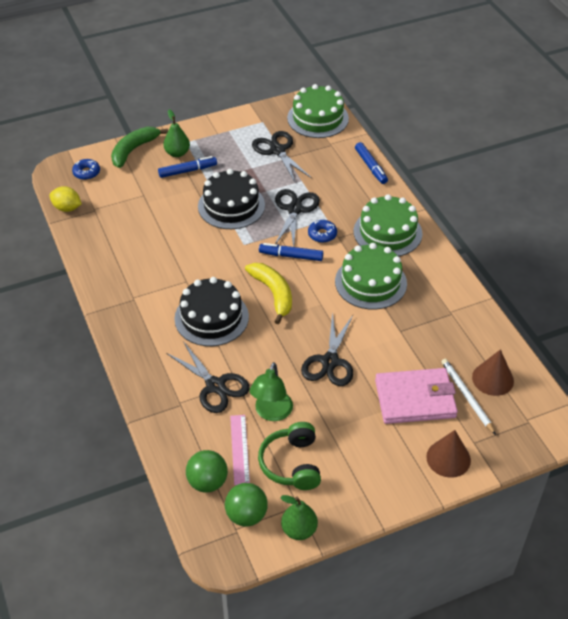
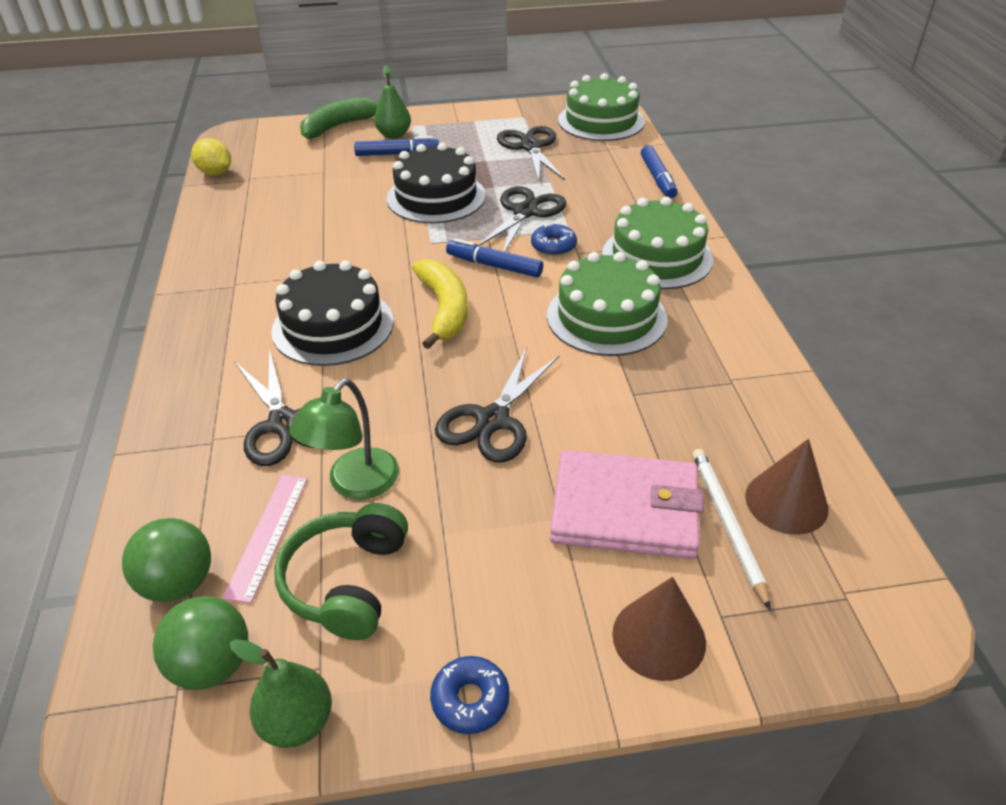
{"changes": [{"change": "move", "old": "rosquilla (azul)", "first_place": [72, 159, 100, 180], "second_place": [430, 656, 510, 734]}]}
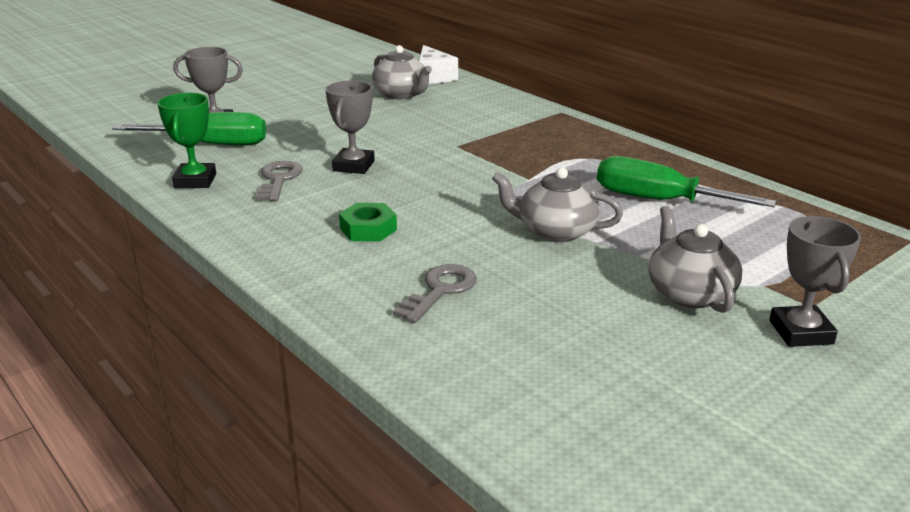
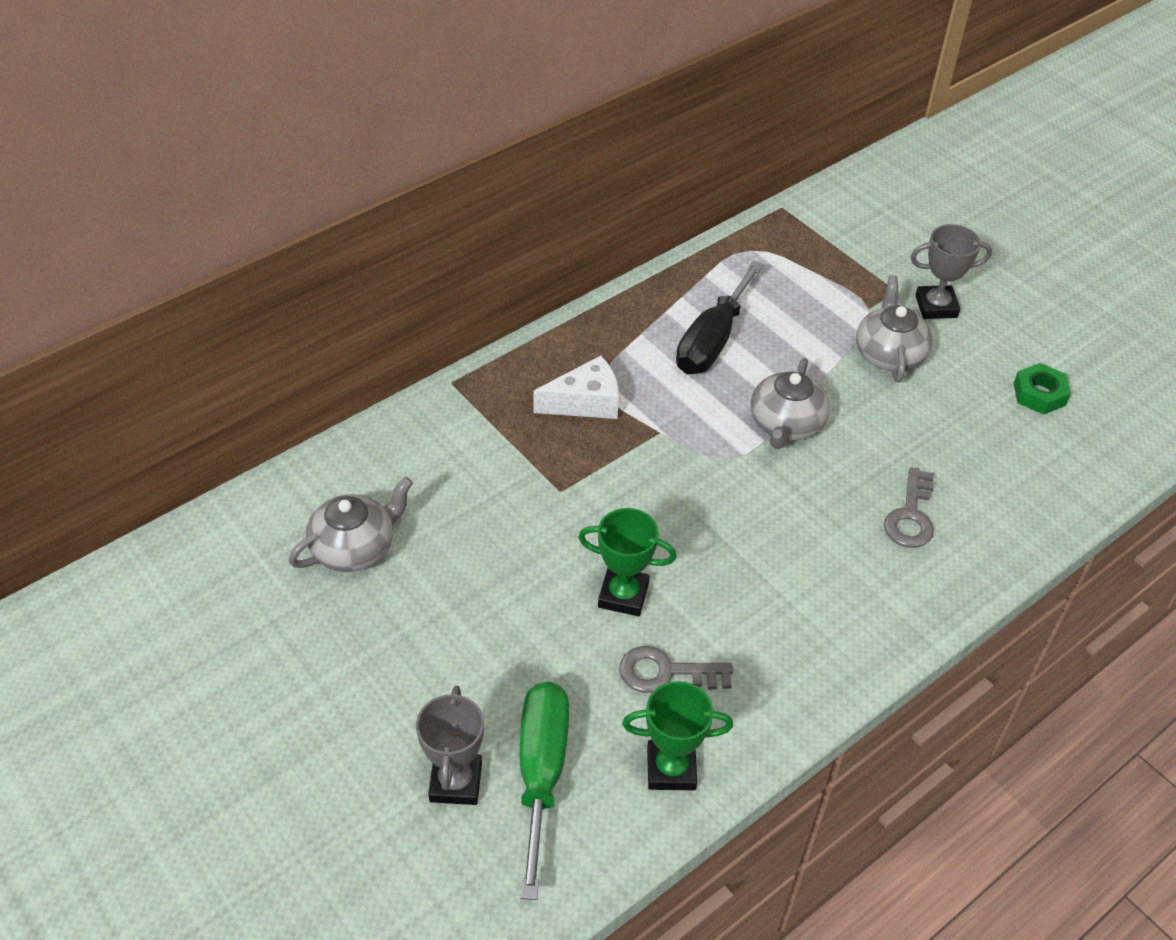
{"changes": [{"change": "recolor", "old": "trofeo (gris)", "new": "trofeo (verde)", "first_place": [325, 80, 375, 174], "second_place": [578, 508, 676, 616]}, {"change": "move", "old": "tuerca (verde)", "first_place": [339, 203, 397, 242], "second_place": [1014, 363, 1071, 414]}, {"change": "rotate", "old": "llave (gris)", "first_place": [393, 264, 477, 323], "second_place": [884, 467, 934, 548], "degrees": -105}, {"change": "move", "old": "queso (blanco)", "first_place": [419, 45, 458, 84], "second_place": [533, 356, 619, 419]}, {"change": "recolor", "old": "destornillador (verde)", "new": "destornillador (negro)", "first_place": [597, 156, 777, 207], "second_place": [676, 260, 764, 374]}, {"change": "rotate", "old": "tetera (gris)", "first_place": [648, 206, 742, 313], "second_place": [856, 275, 932, 382], "degrees": 105}]}
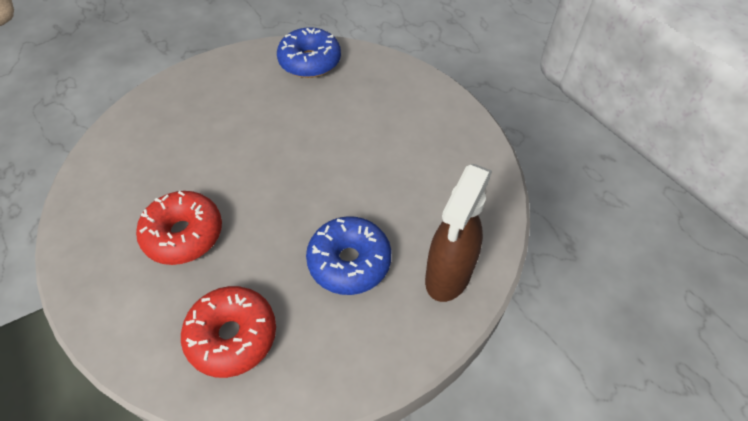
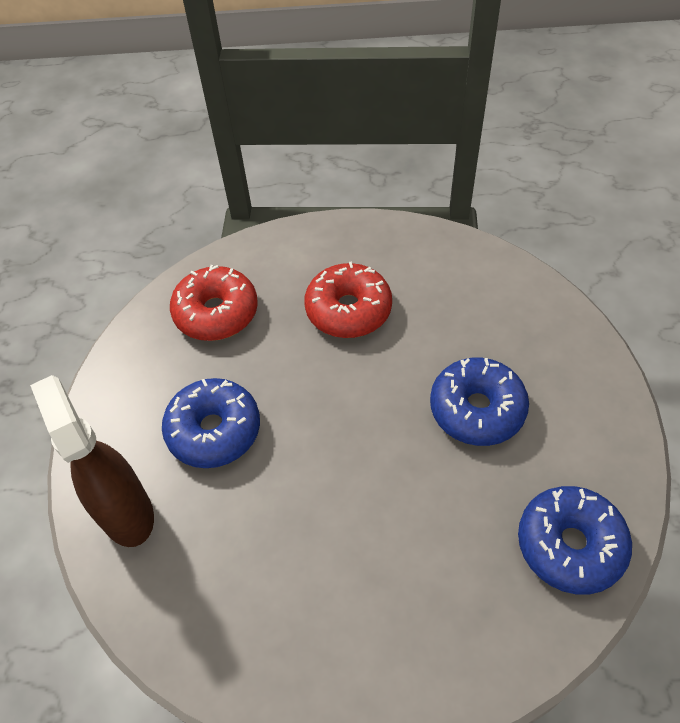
{"changes": [{"change": "insert", "new": "rosquilla (azul)", "second_place": [430, 358, 529, 446]}]}
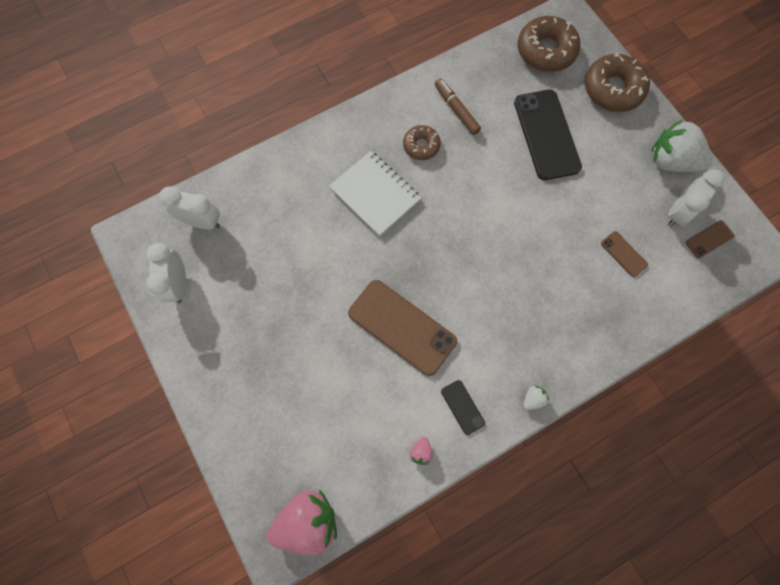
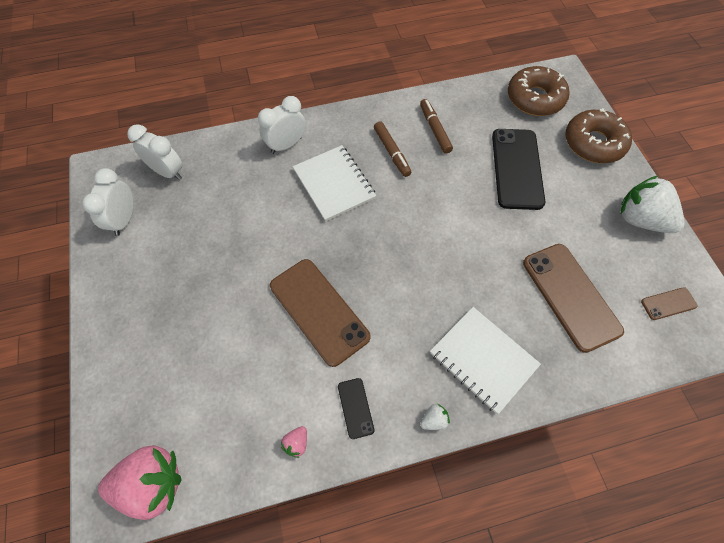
{"changes": [{"change": "replace", "old": "rosquilla (marrón)", "new": "rotulador (marrón)", "first_place": [403, 125, 441, 160], "second_place": [374, 121, 412, 177]}, {"change": "resize", "old": "móvil (marrón)", "first_place": [601, 231, 648, 277], "second_place": [523, 244, 624, 353], "factor": 2.16}, {"change": "move", "old": "despertador (blanco)", "first_place": [668, 169, 725, 227], "second_place": [258, 96, 306, 154]}, {"change": "insert", "new": "cuaderno (blanco)", "second_place": [430, 307, 541, 414]}]}
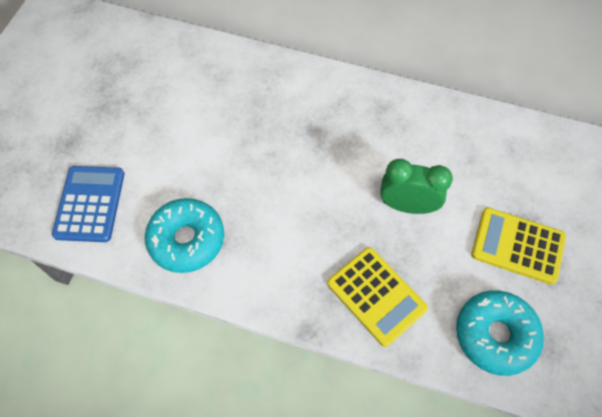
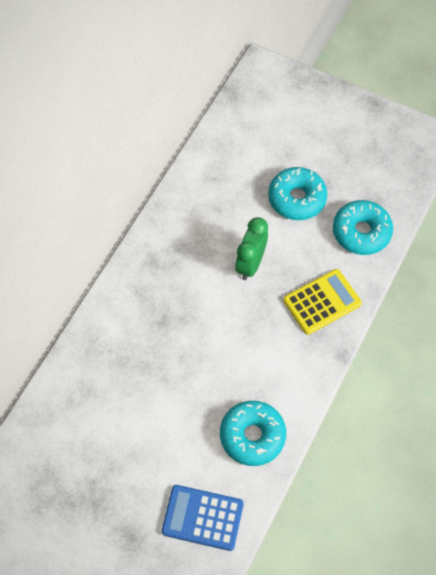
{"changes": [{"change": "replace", "old": "calculadora (amarillo)", "new": "rosquilla (turquesa)", "first_place": [471, 207, 566, 285], "second_place": [268, 167, 327, 220]}]}
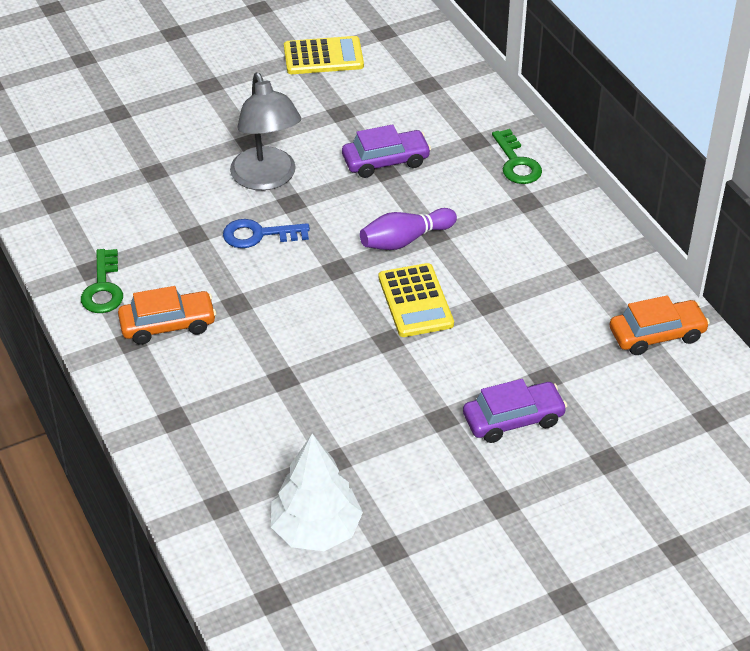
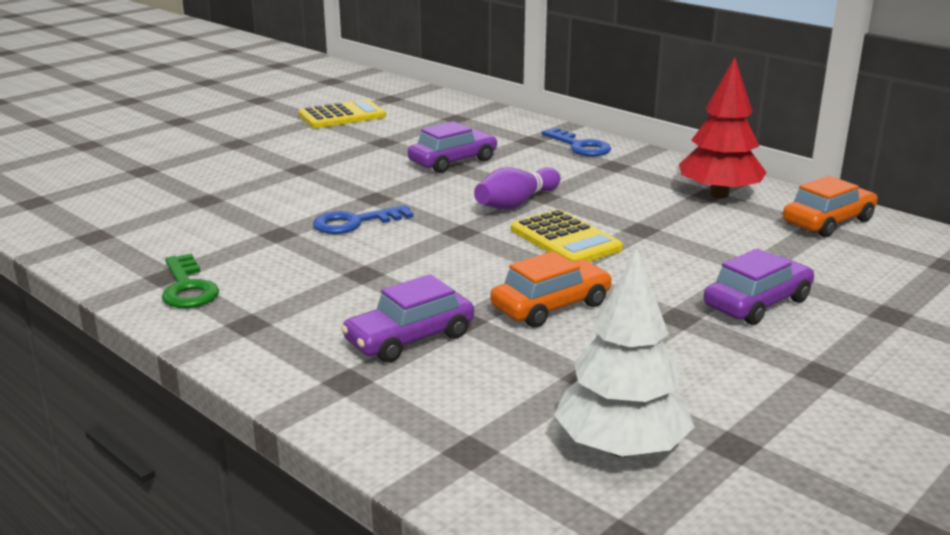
{"changes": [{"change": "move", "old": "coche (naranja)", "first_place": [118, 286, 216, 345], "second_place": [490, 251, 612, 328]}, {"change": "delete", "old": "lámpara (gris)", "first_place": [230, 73, 301, 190]}, {"change": "recolor", "old": "llave (verde)", "new": "llave (azul)", "first_place": [492, 129, 542, 184], "second_place": [542, 128, 611, 156]}, {"change": "insert", "new": "coche (morado)", "second_place": [341, 274, 474, 362]}, {"change": "insert", "new": "árbol (rojo)", "second_place": [679, 57, 767, 199]}]}
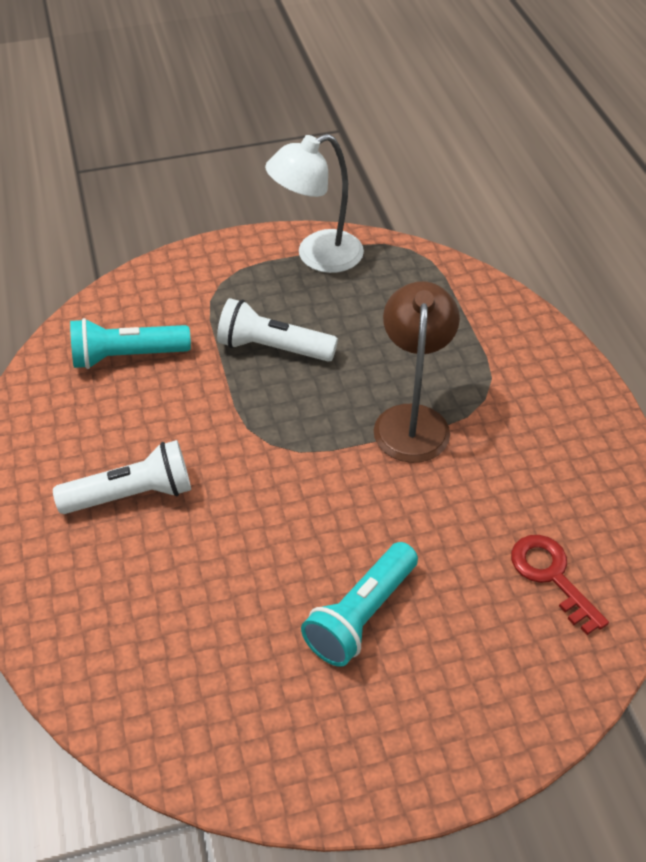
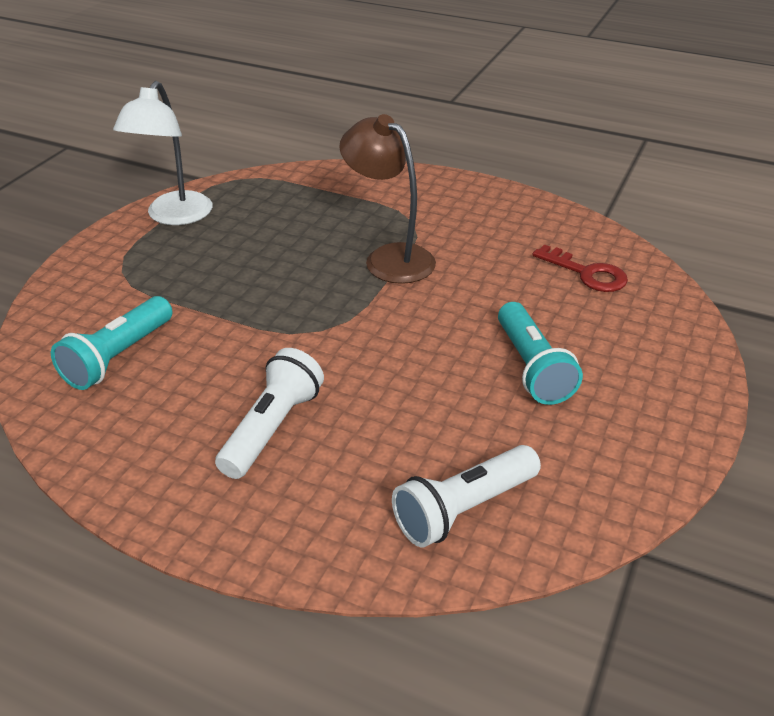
{"changes": [{"change": "move", "old": "lámpara de mano (blanco)", "first_place": [217, 298, 338, 362], "second_place": [392, 445, 541, 547]}, {"change": "rotate", "old": "llave (rojo)", "first_place": [511, 535, 609, 635], "second_place": [532, 244, 628, 292], "degrees": -150}]}
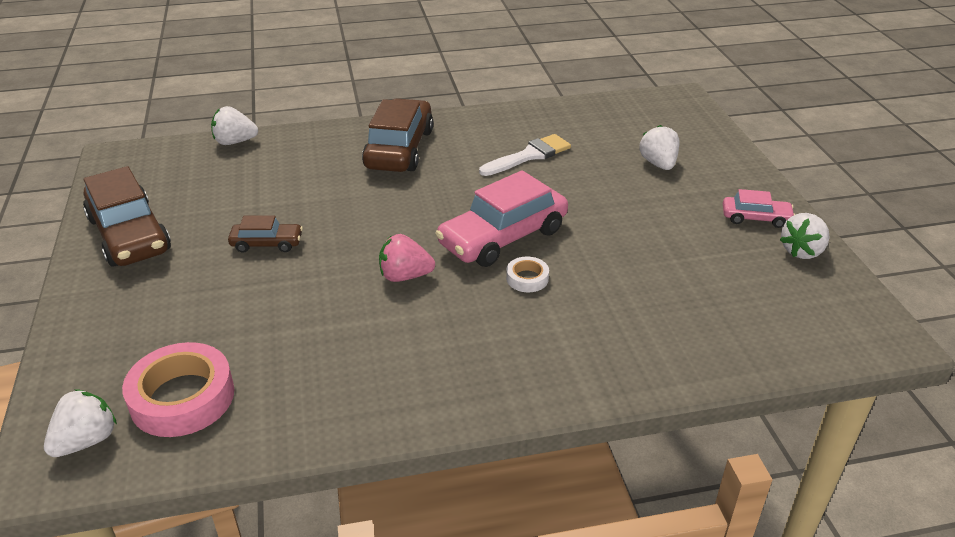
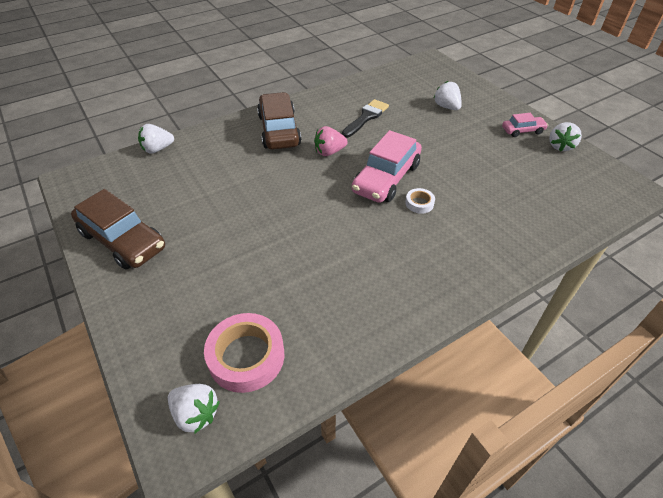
{"changes": [{"change": "rotate", "old": "fresa (blanco)", "first_place": [44, 389, 117, 457], "second_place": [168, 384, 220, 434], "degrees": 105}, {"change": "delete", "old": "coche (marrón)", "first_place": [228, 215, 303, 252]}, {"change": "move", "old": "fresa (rosa)", "first_place": [379, 234, 435, 282], "second_place": [314, 126, 348, 156]}, {"change": "recolor", "old": "pincel (blanco)", "new": "pincel (negro)", "first_place": [479, 134, 571, 176], "second_place": [342, 99, 389, 138]}]}
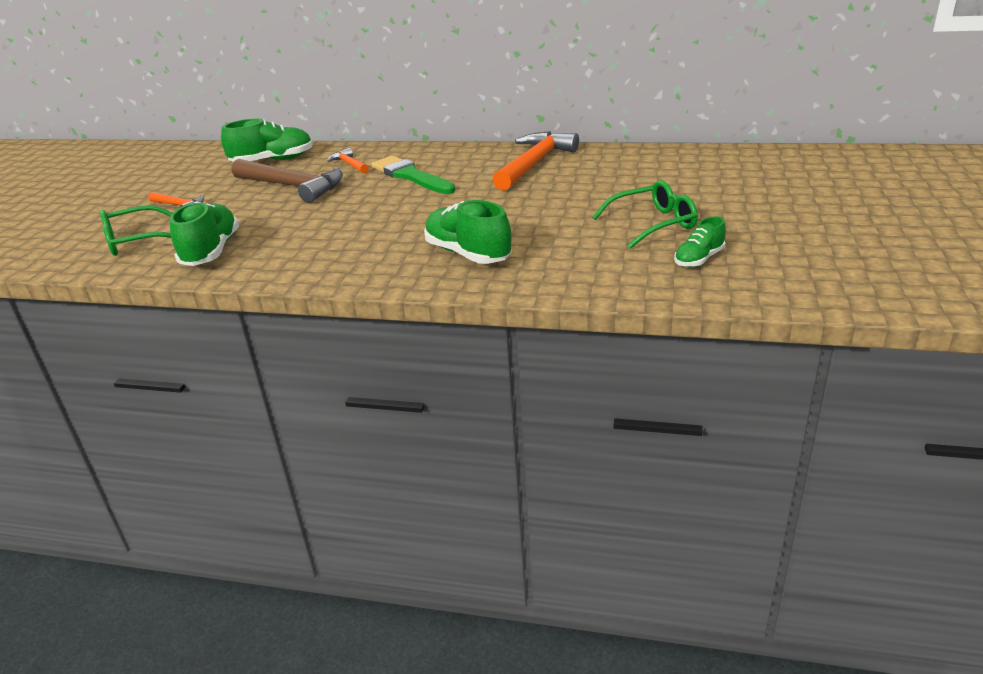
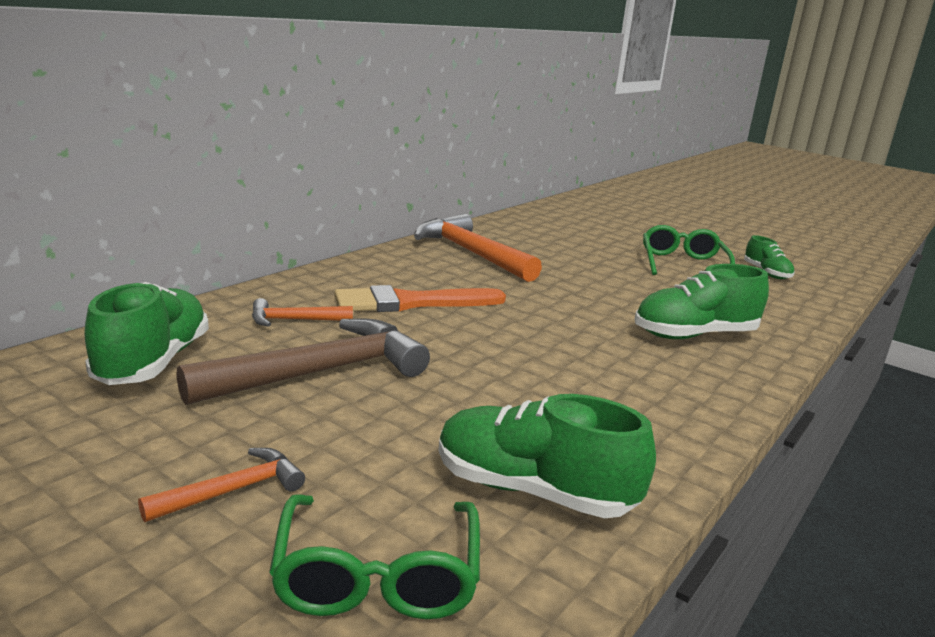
{"changes": [{"change": "recolor", "old": "pincel (verde)", "new": "pincel (naranja)", "first_place": [371, 156, 455, 194], "second_place": [334, 285, 506, 312]}]}
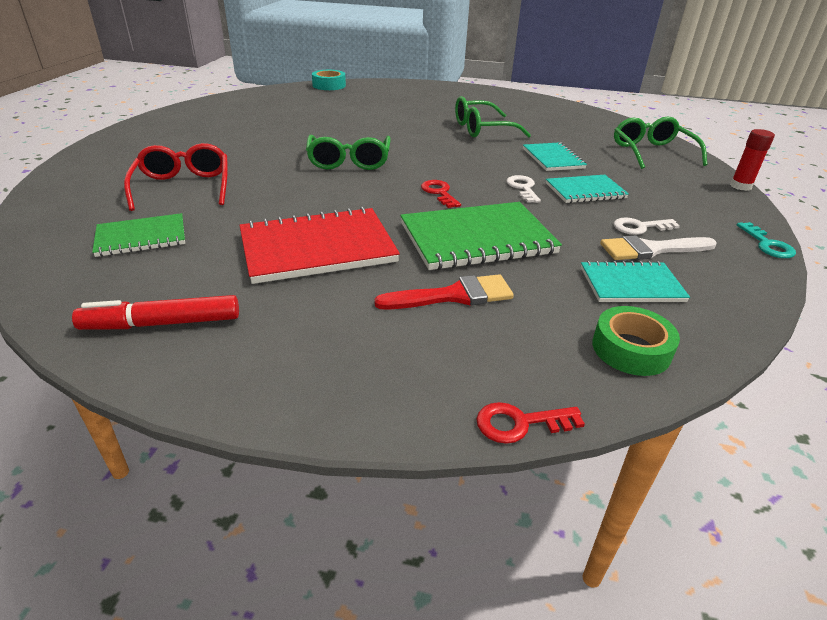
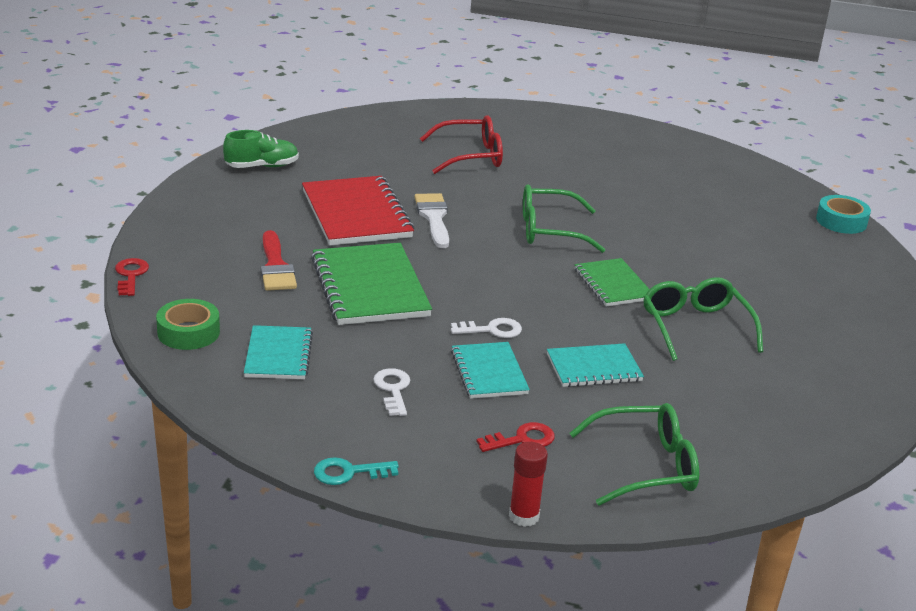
{"changes": [{"change": "replace", "old": "rotulador (rojo)", "new": "zapato (verde)", "first_place": [72, 295, 239, 330], "second_place": [223, 130, 299, 168]}, {"change": "move", "old": "cuaderno (verde)", "first_place": [92, 213, 185, 257], "second_place": [575, 258, 649, 306]}, {"change": "move", "old": "llave (rojo)", "first_place": [421, 180, 461, 208], "second_place": [476, 422, 555, 452]}, {"change": "move", "old": "pincel (blanco)", "first_place": [600, 235, 717, 260], "second_place": [414, 193, 449, 248]}]}
